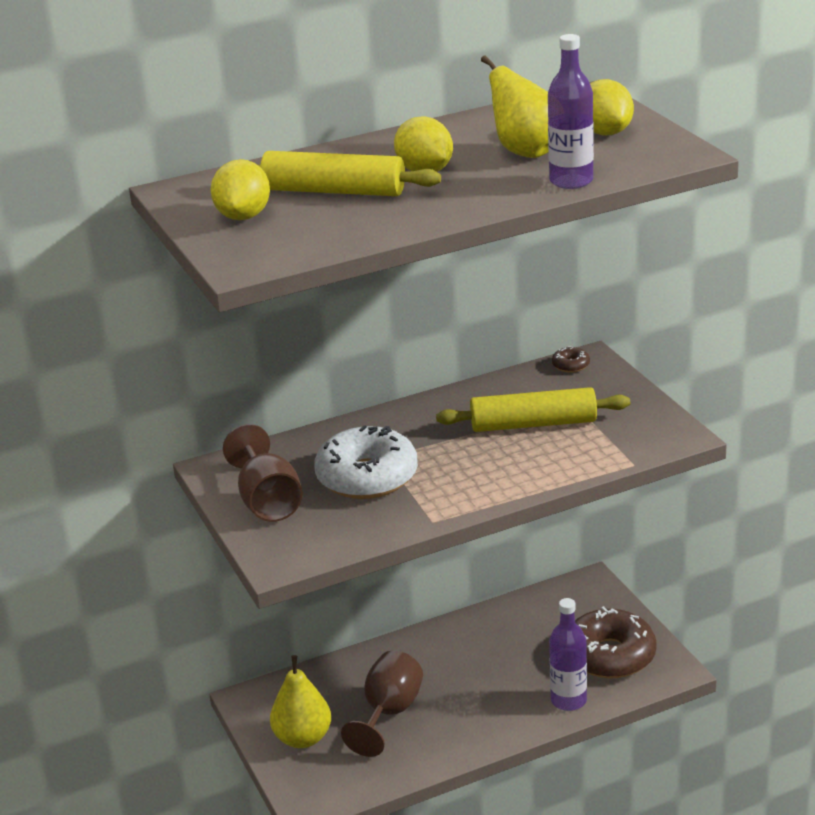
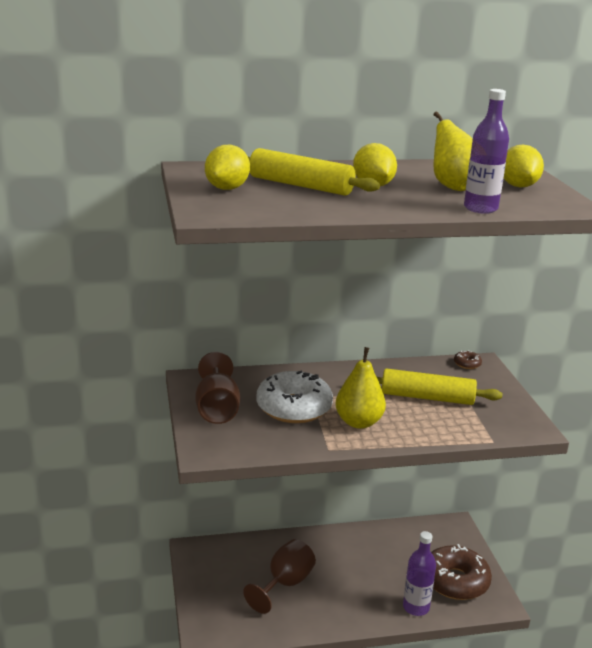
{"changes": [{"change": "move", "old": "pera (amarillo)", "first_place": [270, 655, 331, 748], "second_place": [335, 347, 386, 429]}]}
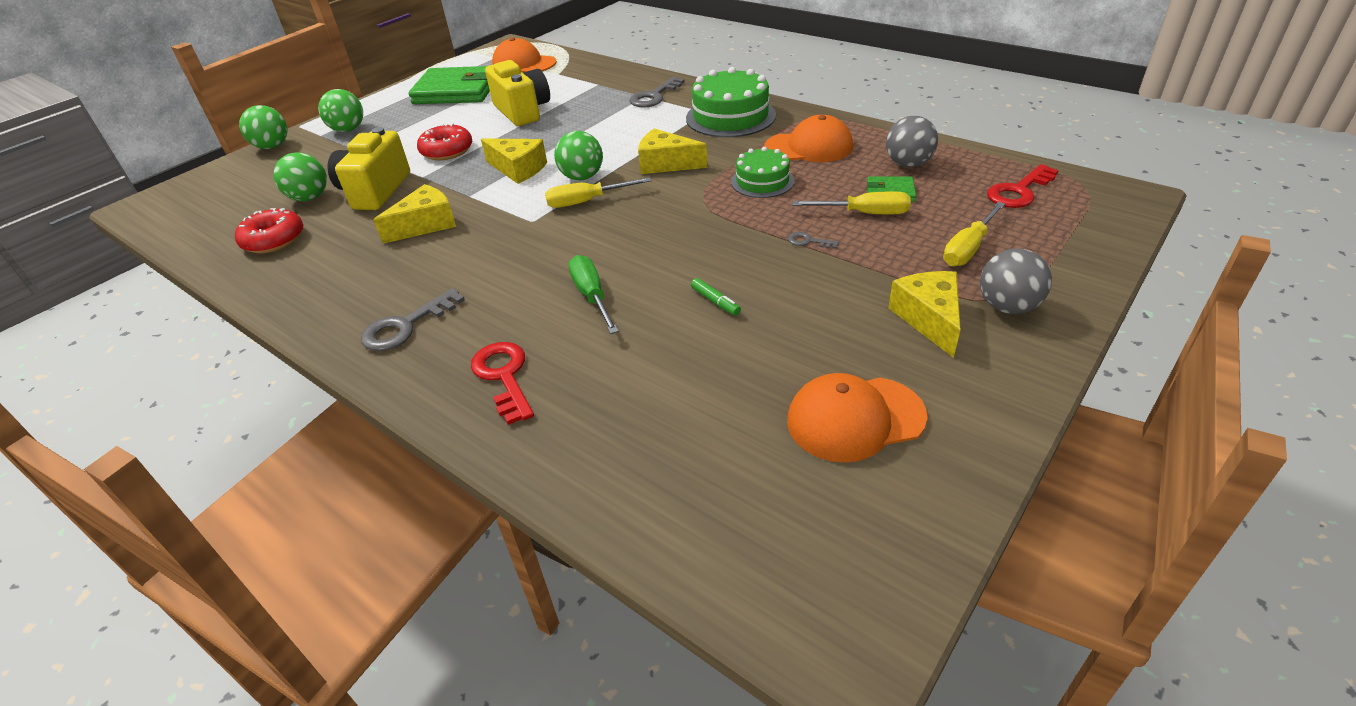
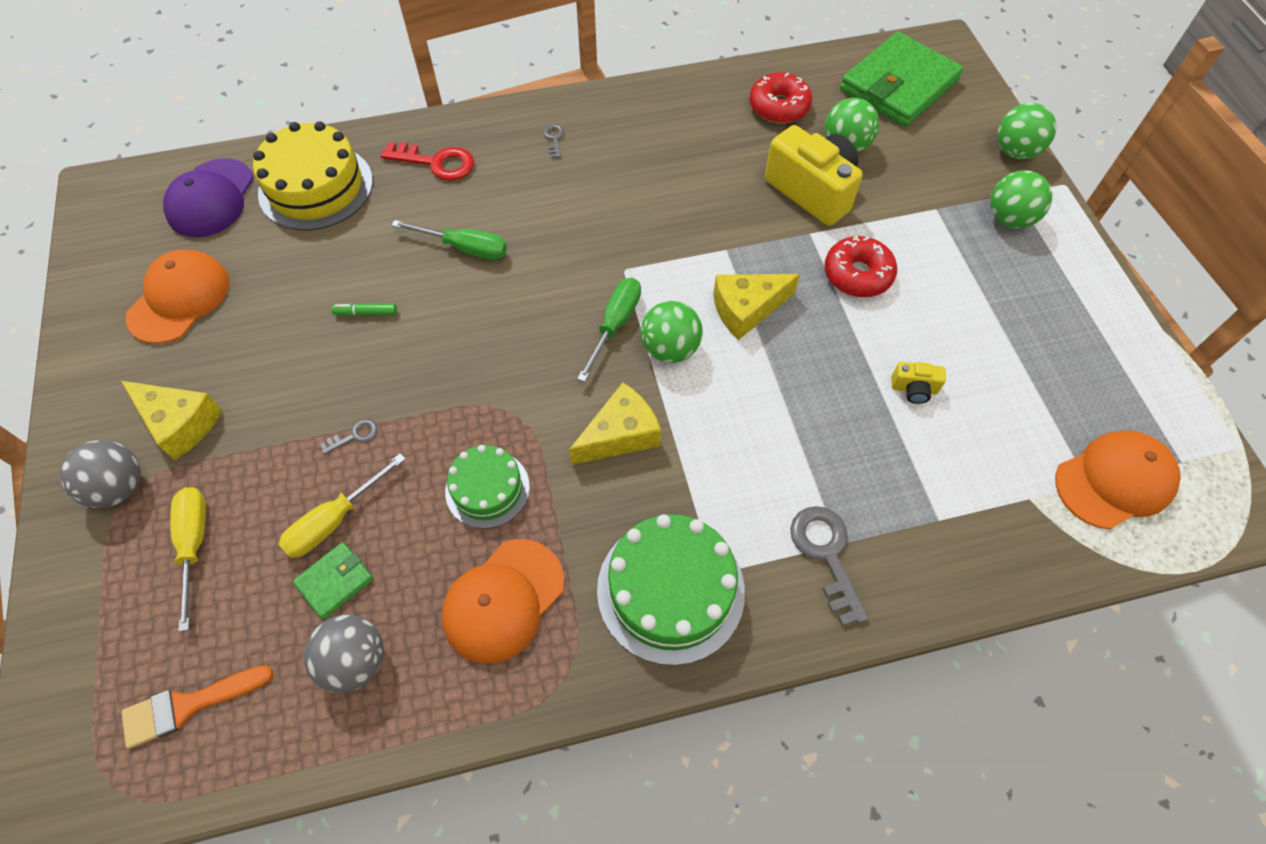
{"changes": [{"change": "resize", "old": "llave (gris)", "first_place": [361, 288, 465, 351], "second_place": [543, 124, 564, 158], "factor": 0.5}, {"change": "delete", "old": "queso (amarillo)", "first_place": [373, 184, 456, 244]}, {"change": "move", "old": "cartera (verde)", "first_place": [408, 66, 490, 104], "second_place": [840, 32, 963, 127]}, {"change": "resize", "old": "cámara (amarillo)", "first_place": [485, 60, 550, 126], "second_place": [892, 362, 946, 404], "factor": 0.45}, {"change": "recolor", "old": "destornillador (amarillo)", "new": "destornillador (verde)", "first_place": [545, 177, 651, 208], "second_place": [577, 278, 641, 382]}, {"change": "replace", "old": "llave (rojo)", "new": "pincel (naranja)", "first_place": [987, 164, 1059, 208], "second_place": [121, 665, 274, 749]}, {"change": "insert", "new": "gorra (morado)", "second_place": [163, 158, 254, 237]}, {"change": "insert", "new": "tarta (amarillo)", "second_place": [253, 121, 373, 230]}]}
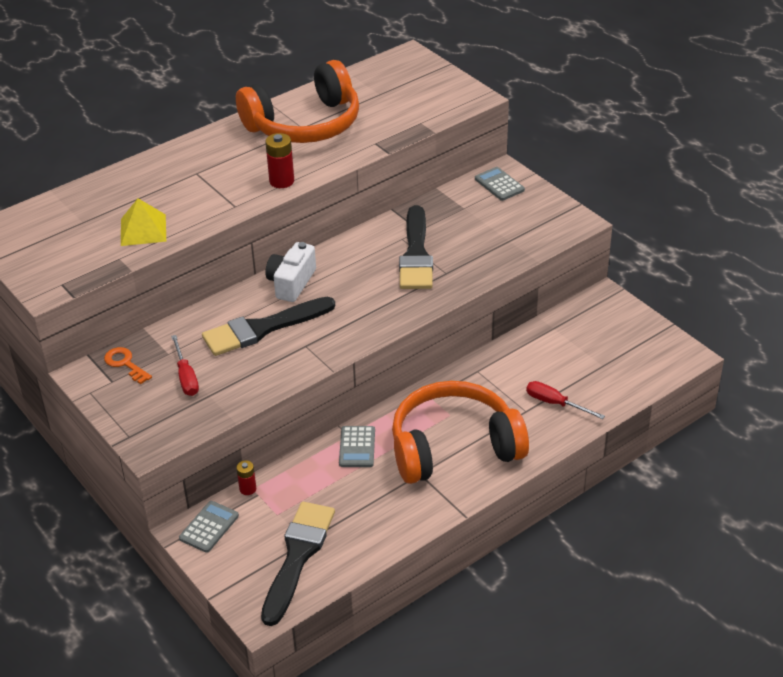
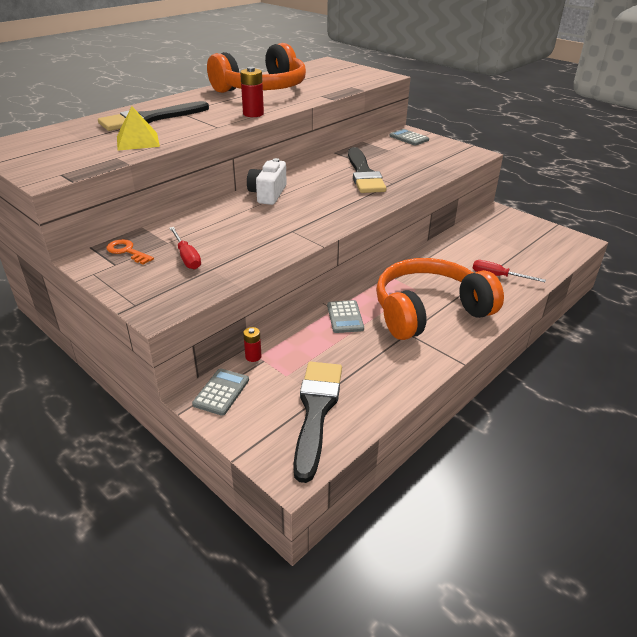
{"changes": [{"change": "move", "old": "pincel (negro)", "first_place": [202, 297, 335, 356], "second_place": [98, 101, 209, 131]}]}
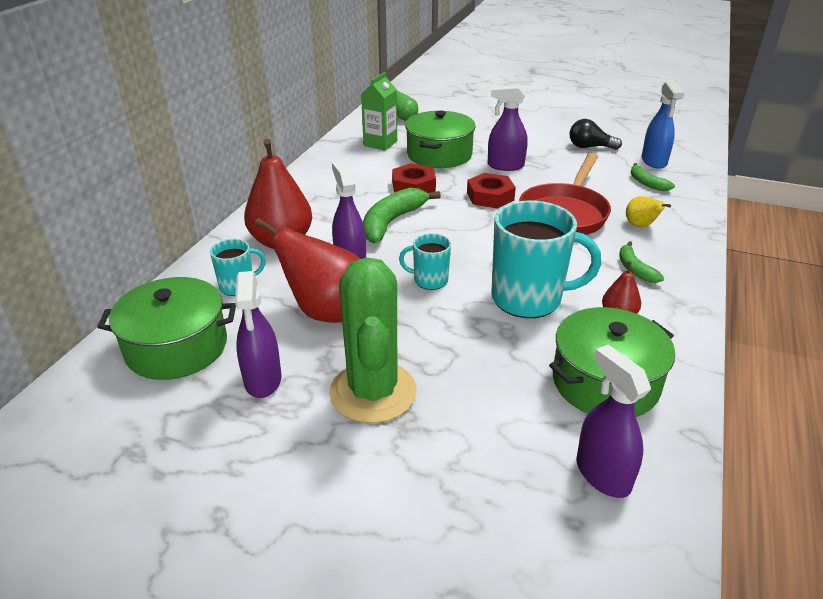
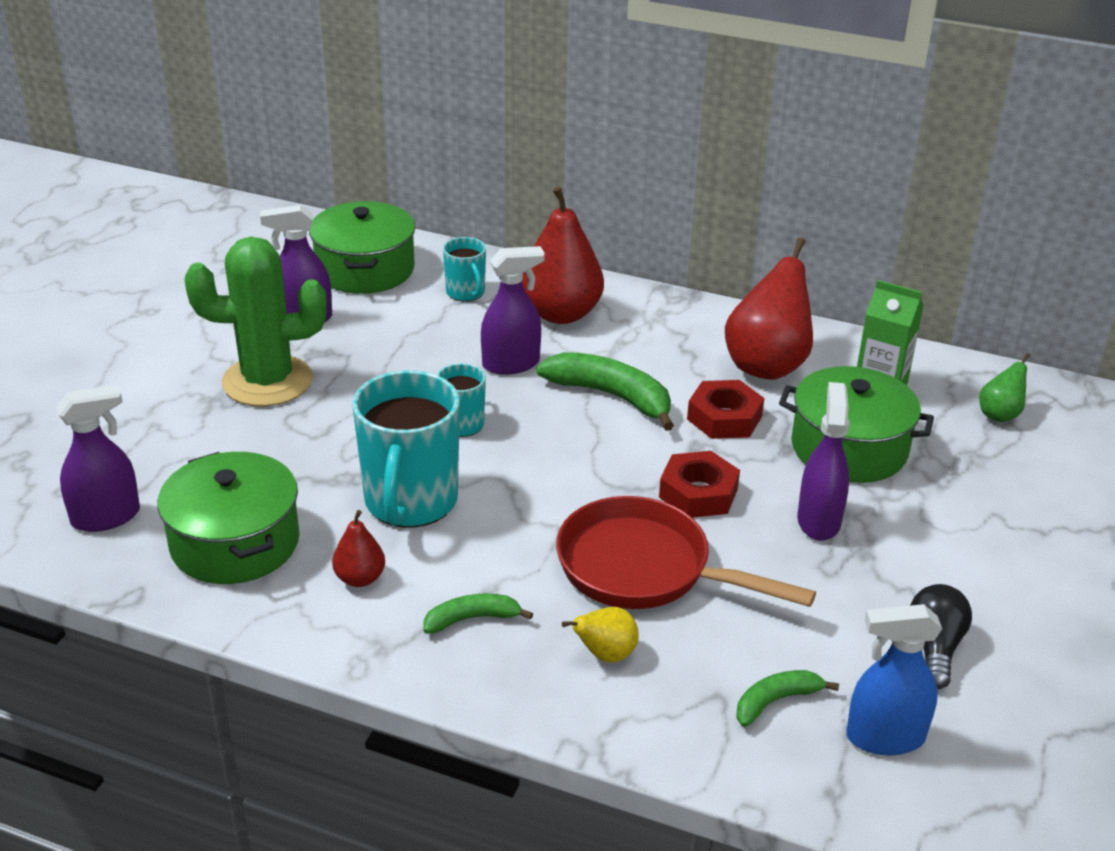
{"changes": [{"change": "move", "old": "pera (rojo)", "first_place": [255, 218, 360, 323], "second_place": [725, 237, 813, 380]}]}
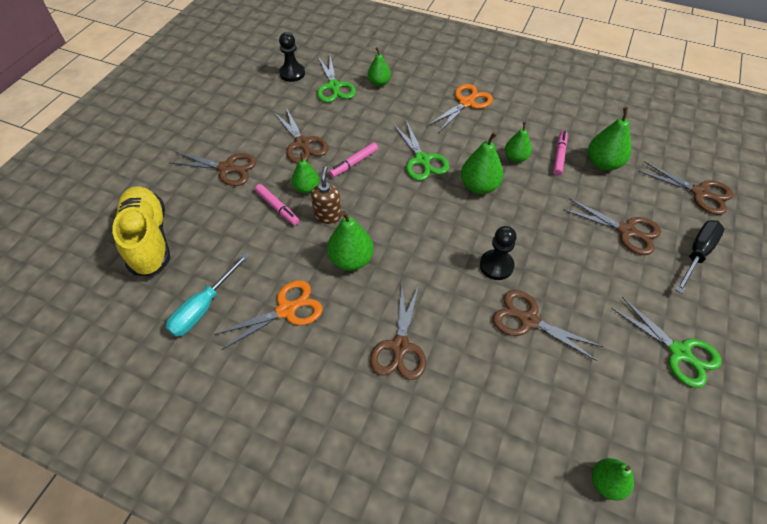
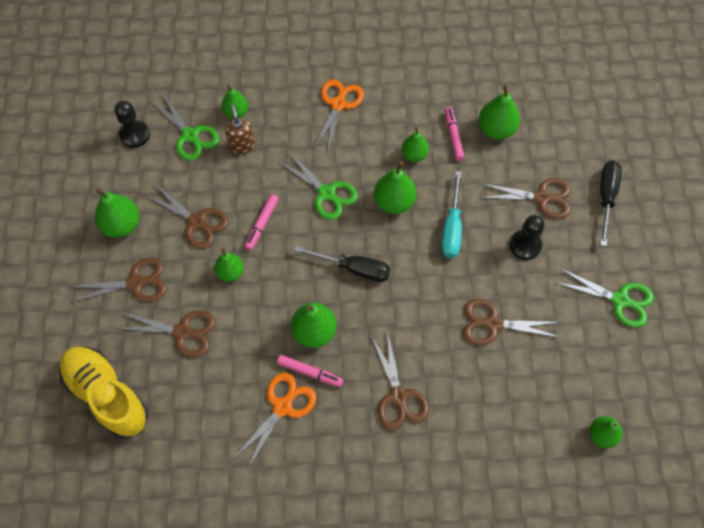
{"changes": [{"change": "move", "old": "destornillador (turquesa)", "first_place": [166, 253, 249, 337], "second_place": [441, 171, 462, 258]}, {"change": "move", "old": "rotulador (rosa)", "first_place": [255, 184, 299, 225], "second_place": [277, 355, 343, 387]}, {"change": "move", "old": "dispensador de jabón (marrón)", "first_place": [311, 166, 342, 224], "second_place": [225, 104, 255, 155]}, {"change": "move", "old": "peón (negro)", "first_place": [480, 226, 517, 280], "second_place": [509, 215, 544, 260]}, {"change": "move", "old": "tijeras (marrón)", "first_place": [638, 161, 734, 215], "second_place": [116, 311, 215, 357]}, {"change": "insert", "new": "pera (verde)", "second_place": [95, 189, 140, 238]}, {"change": "insert", "new": "destornillador (negro)", "second_place": [294, 245, 391, 282]}]}
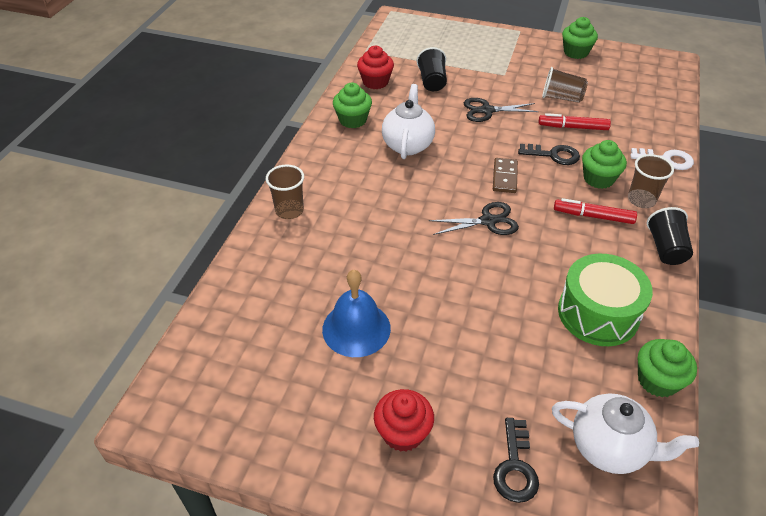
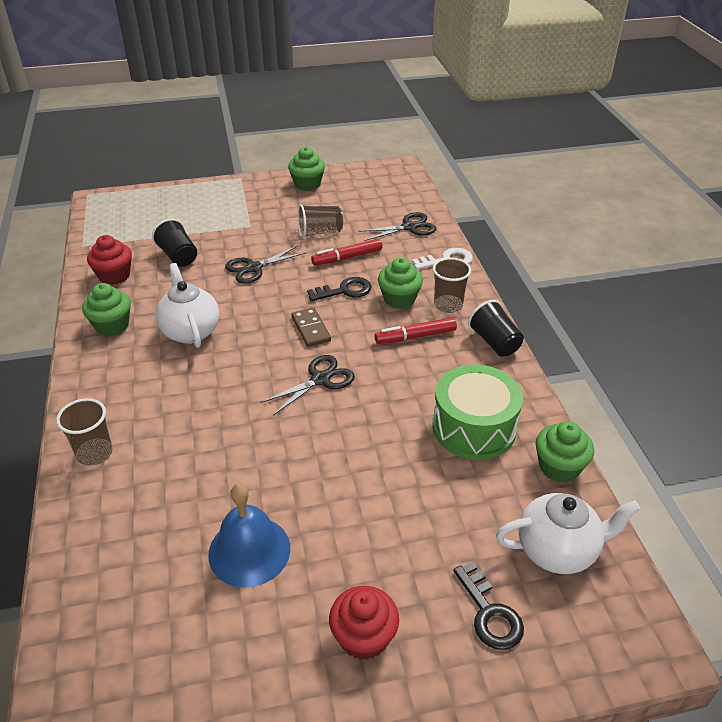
{"changes": [{"change": "insert", "new": "tijeras (negro)", "second_place": [358, 212, 436, 241]}]}
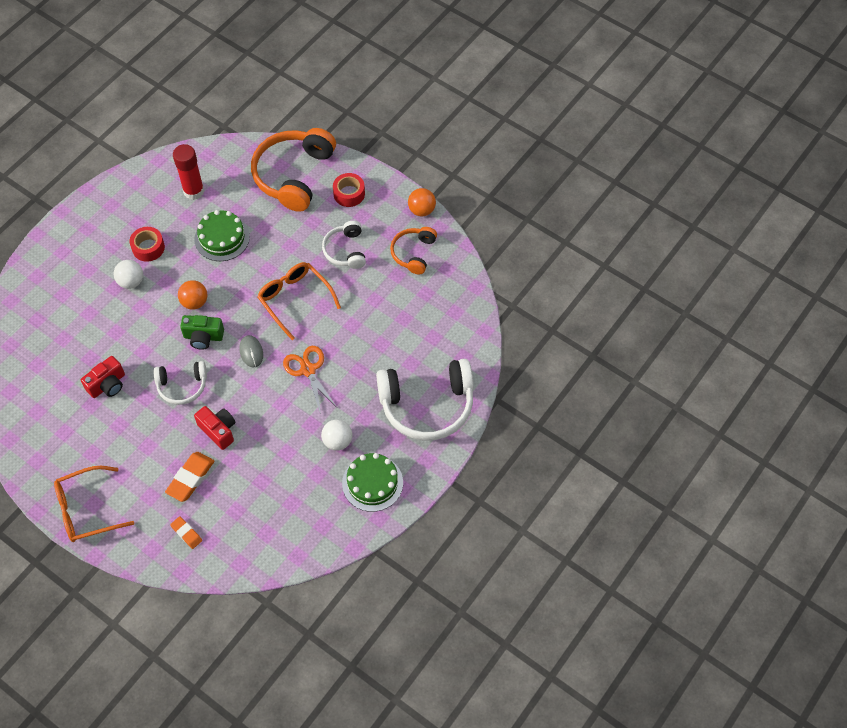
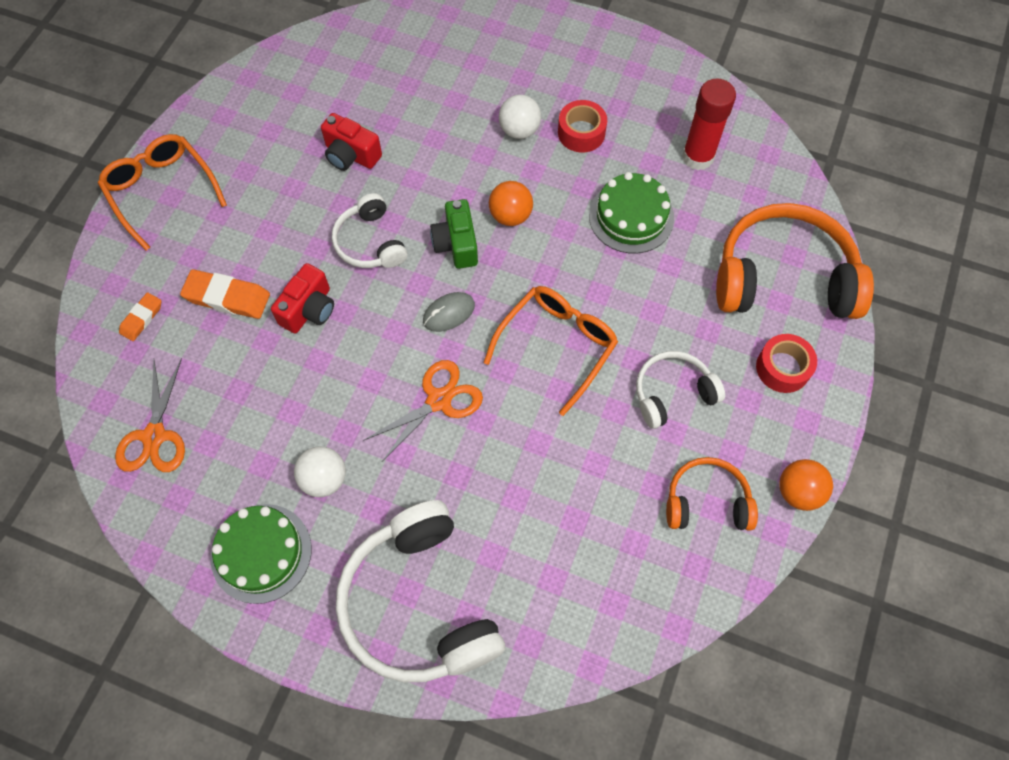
{"changes": [{"change": "insert", "new": "tijeras (naranja)", "second_place": [115, 358, 185, 472]}]}
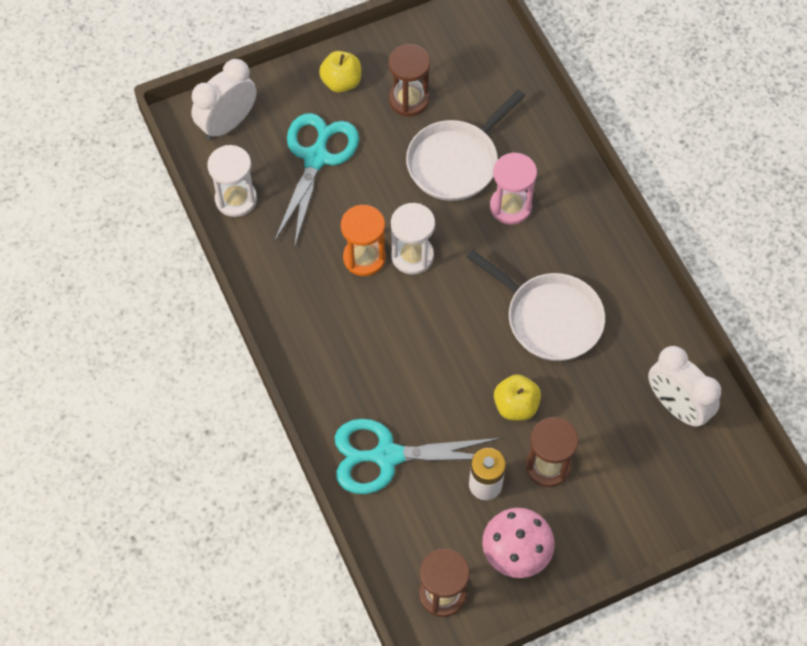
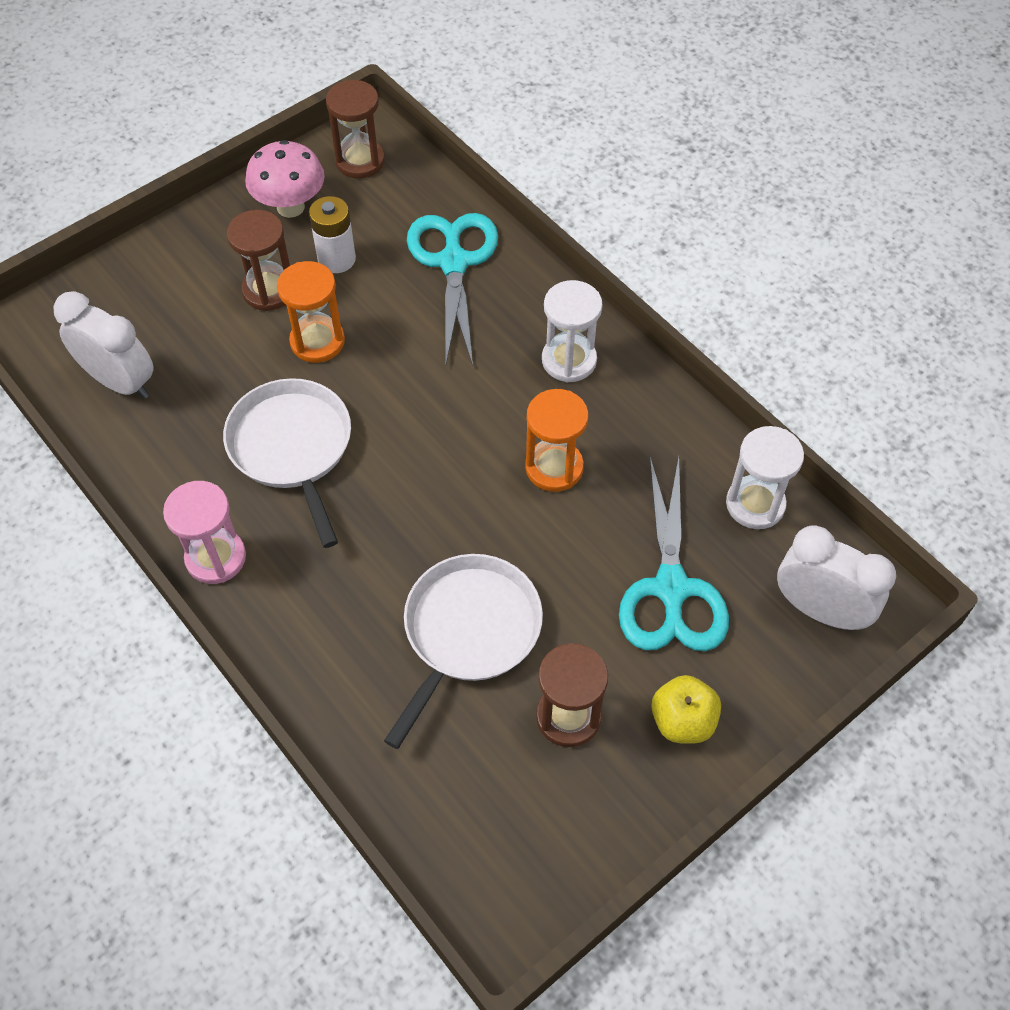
{"changes": [{"change": "rotate", "old": "despertador (blanco)", "first_place": [191, 59, 256, 140], "second_place": [777, 525, 896, 630], "degrees": -90}, {"change": "rotate", "old": "tijeras (turquesa)", "first_place": [334, 419, 501, 494], "second_place": [407, 213, 498, 365], "degrees": -75}, {"change": "move", "old": "reloj de arena (blanco)", "first_place": [391, 203, 435, 274], "second_place": [542, 280, 603, 383]}, {"change": "rotate", "old": "sartén (blanco)", "first_place": [467, 250, 605, 361], "second_place": [223, 378, 351, 548], "degrees": 45}, {"change": "move", "old": "reloj de arena (rosa)", "first_place": [490, 152, 537, 225], "second_place": [163, 481, 246, 584]}, {"change": "replace", "old": "manzana (amarillo)", "new": "reloj de arena (naranja)", "first_place": [494, 374, 541, 420], "second_place": [277, 261, 345, 363]}]}
